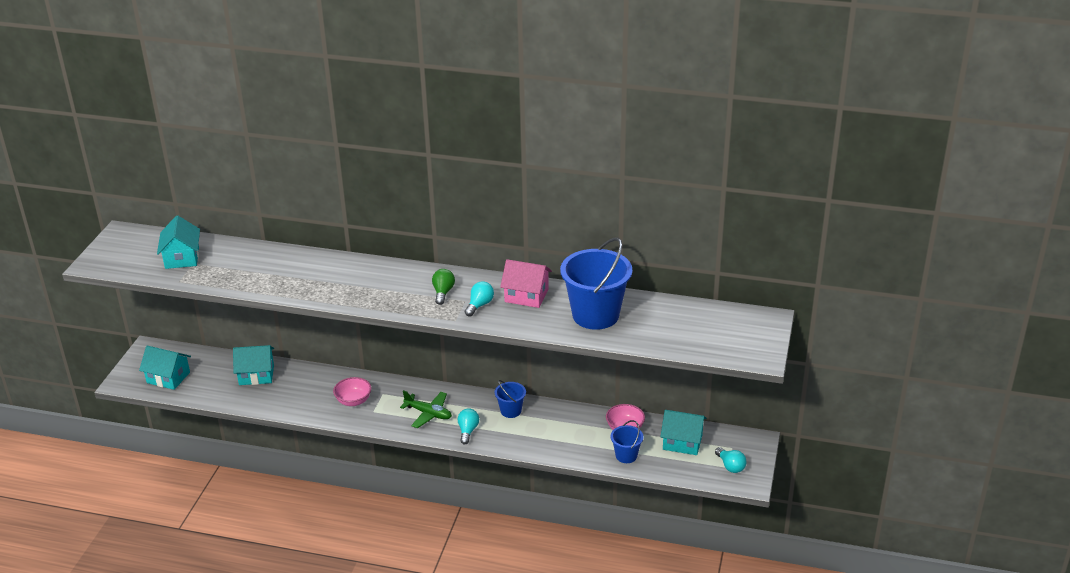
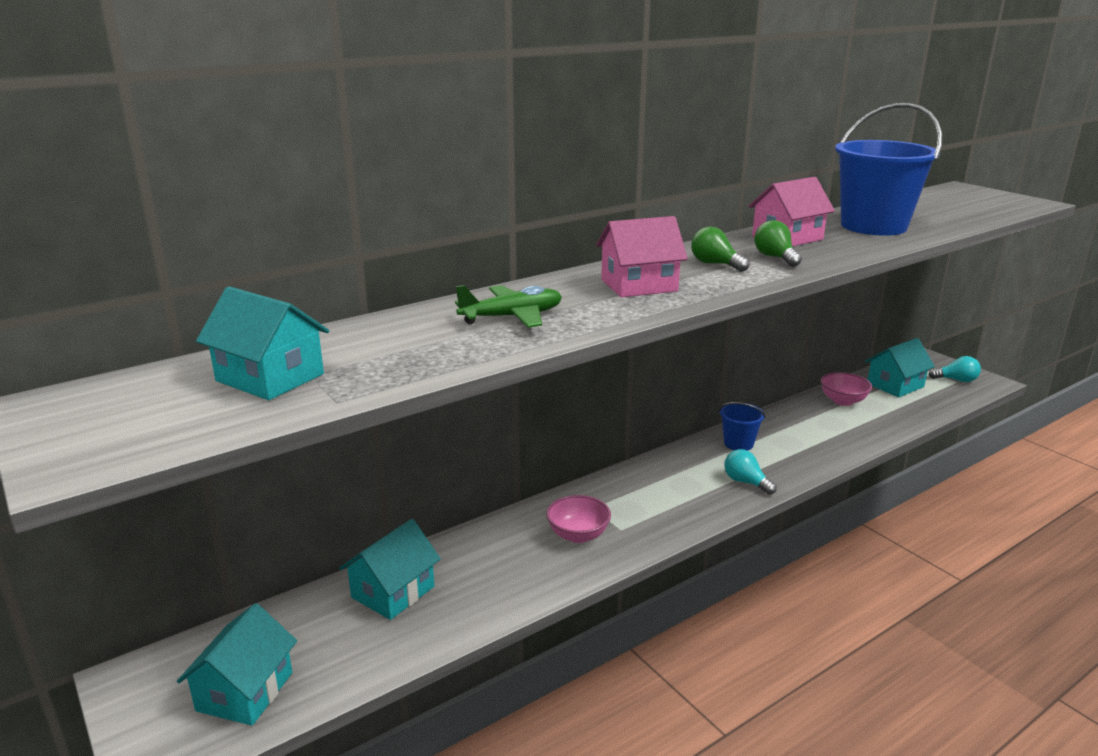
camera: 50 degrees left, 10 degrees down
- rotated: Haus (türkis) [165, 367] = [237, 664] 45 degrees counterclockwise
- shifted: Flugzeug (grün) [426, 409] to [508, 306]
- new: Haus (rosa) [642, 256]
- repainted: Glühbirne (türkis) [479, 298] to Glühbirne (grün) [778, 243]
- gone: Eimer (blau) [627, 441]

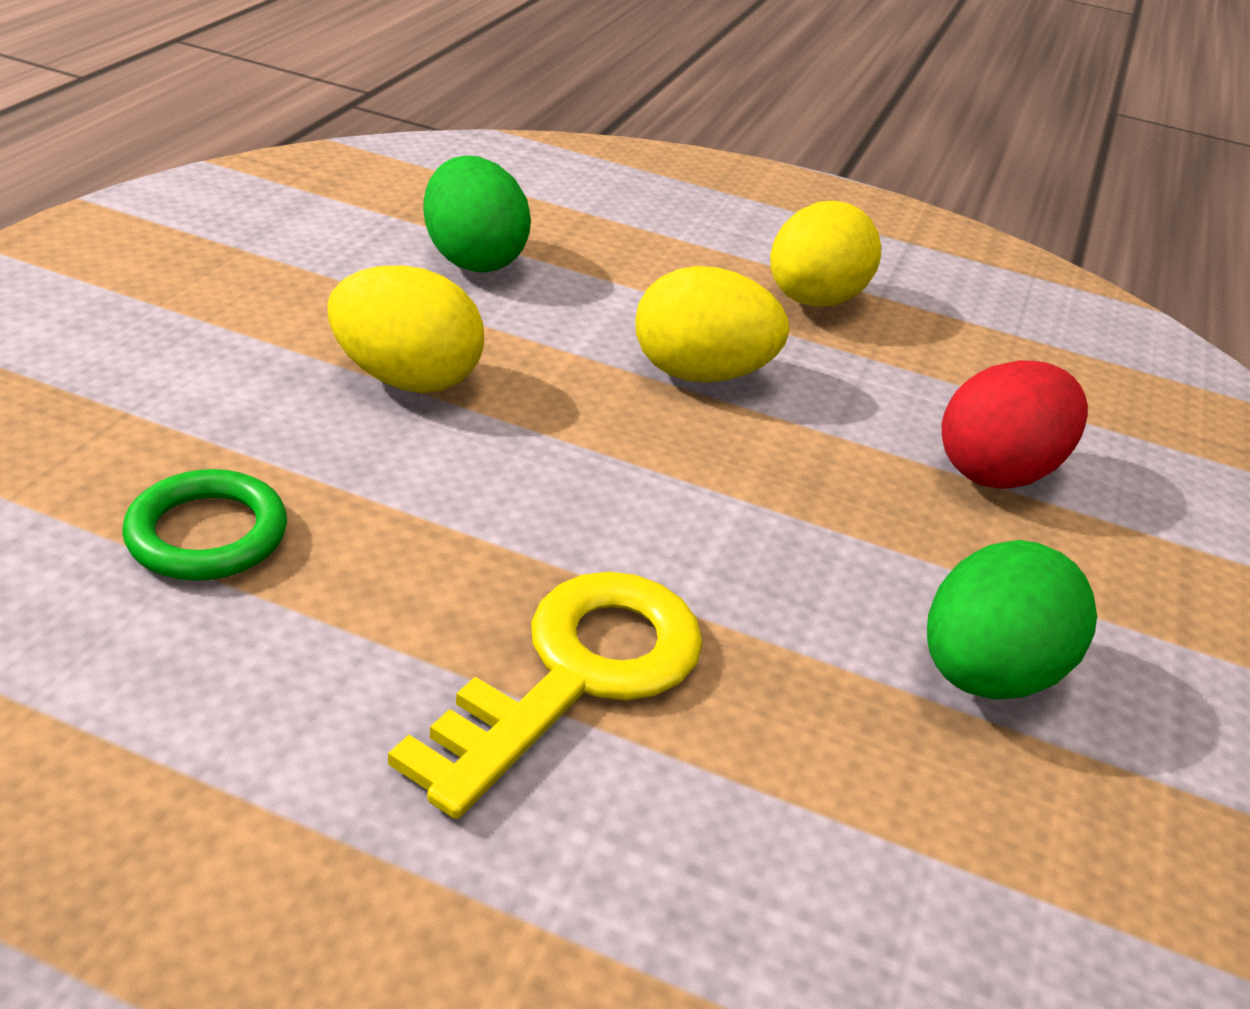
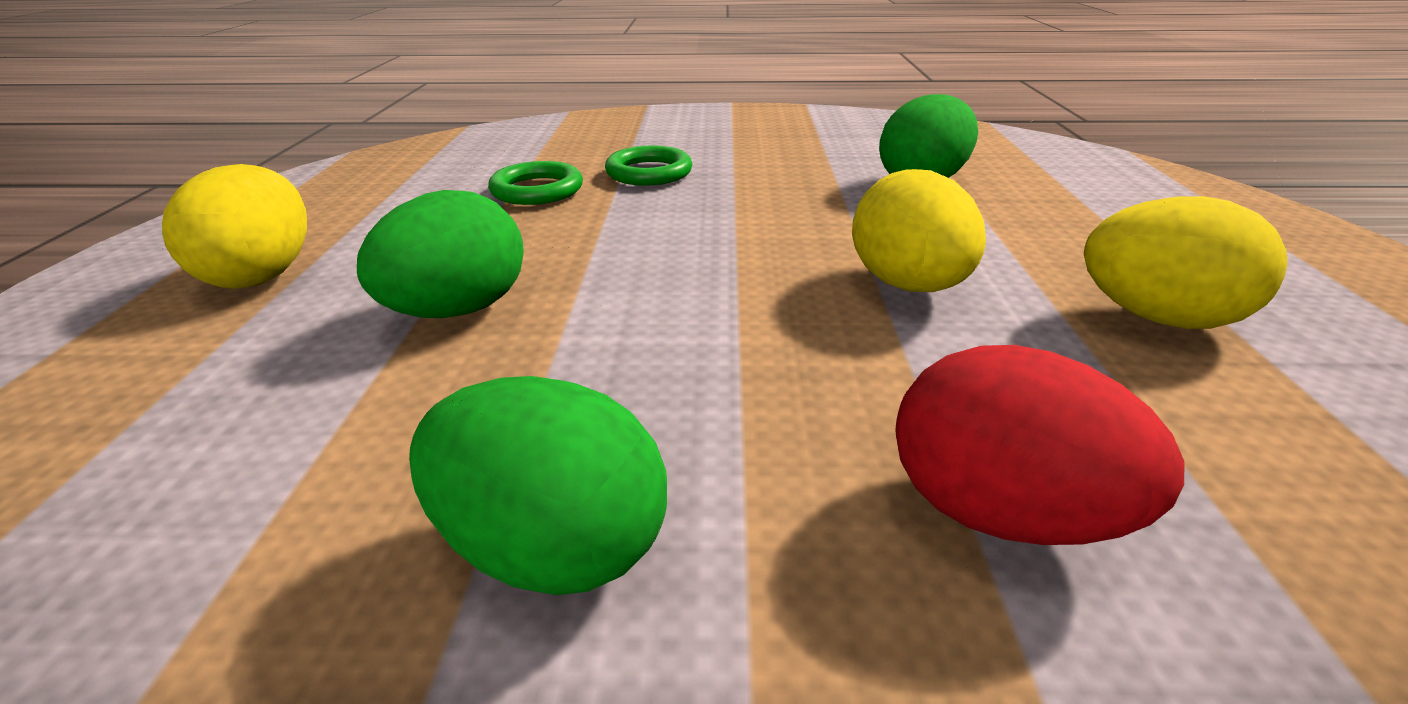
camera: 75 degrees right, 5 degrees down
- shifted: Ei (gelb) [405, 329] to [234, 226]
- swapped: Schlüssel (gelb) [545, 695] to Ei (grün) [440, 254]
- new: Ring (grün) [648, 165]

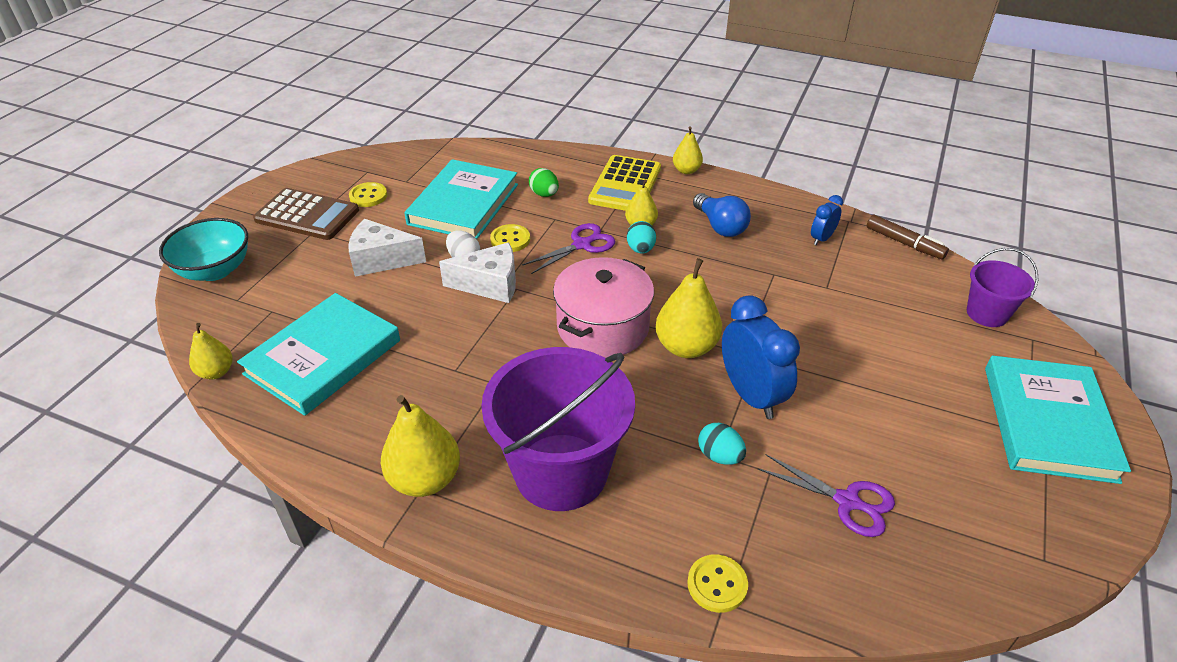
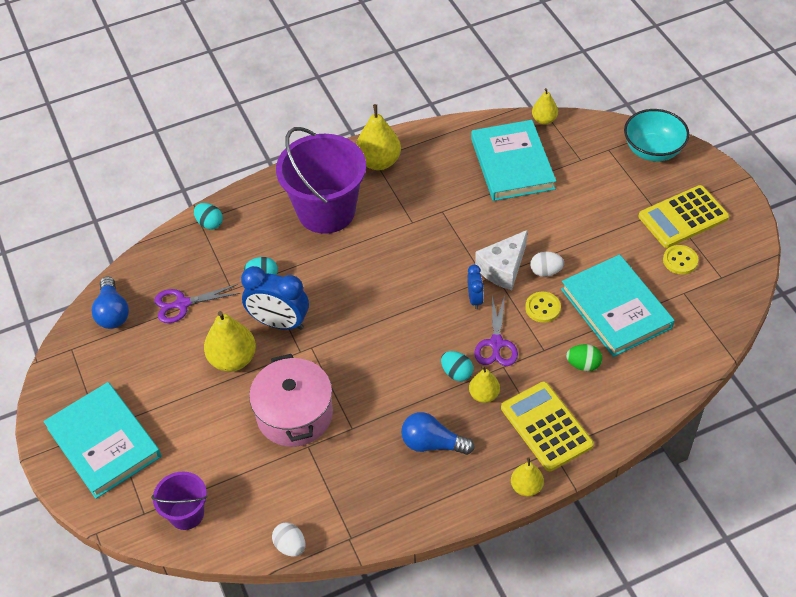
camera: 135 degrees right, 10 degrees up
- new: Glühbirne (blau) [110, 302]
- swapped: Knopf (gelb) [717, 583] to Ei (türkis) [208, 216]
- shifted: Birne (gelb) [688, 308] to [230, 341]
- shifted: Kochtopf (rosa) [603, 307] to [291, 400]
- swapped: Filzstift (braun) [908, 237] to Ei (weiß) [288, 539]
- shifted: Wecker (blau) [827, 220] to [475, 287]
- repainted: Taschenrechner (braun) [306, 214] to Taschenrechner (gelb) [684, 216]
- gone: Käse (weiß) [387, 248]

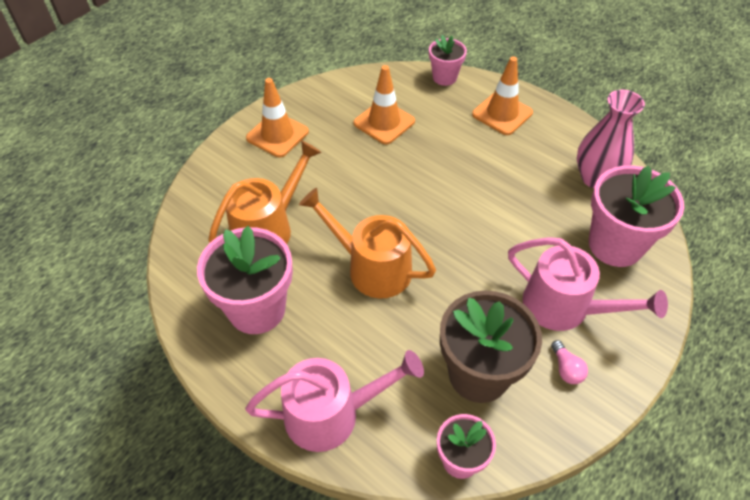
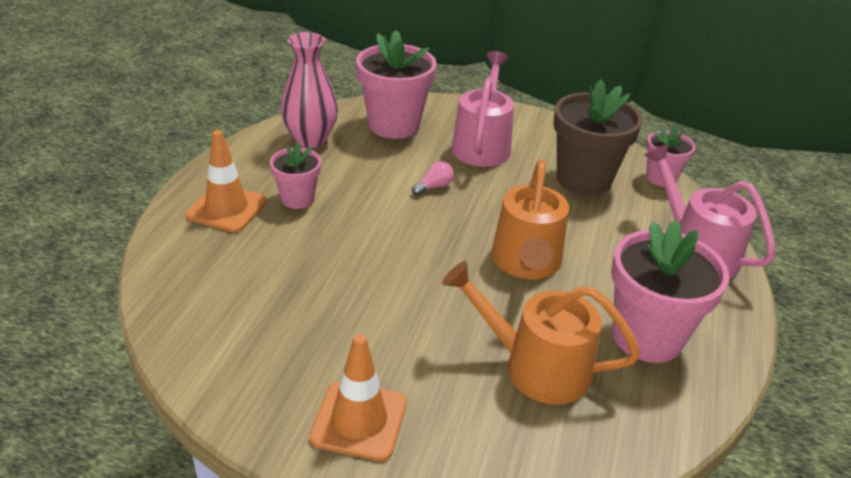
camera: 115 degrees left, 15 degrees down
- shifted: Blumentopf (rosa) [448, 60] to [295, 175]
- shifted: Glühbirne (rosa) [569, 362] to [433, 178]
- gone: Leitkegel (orange) [384, 104]

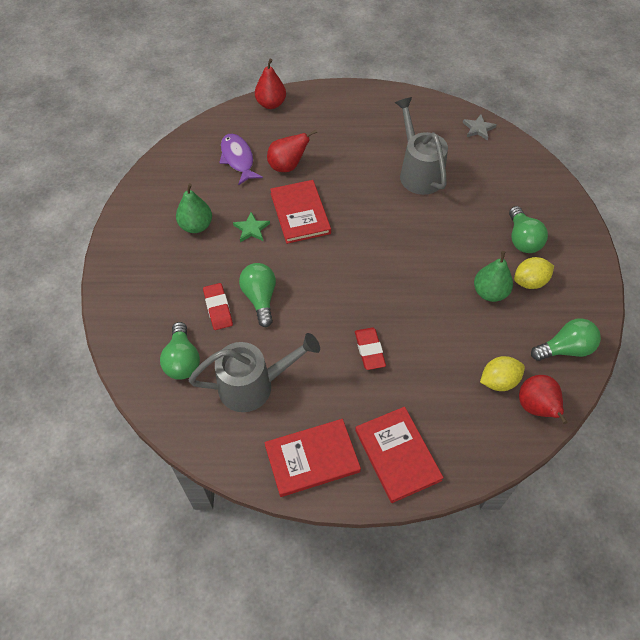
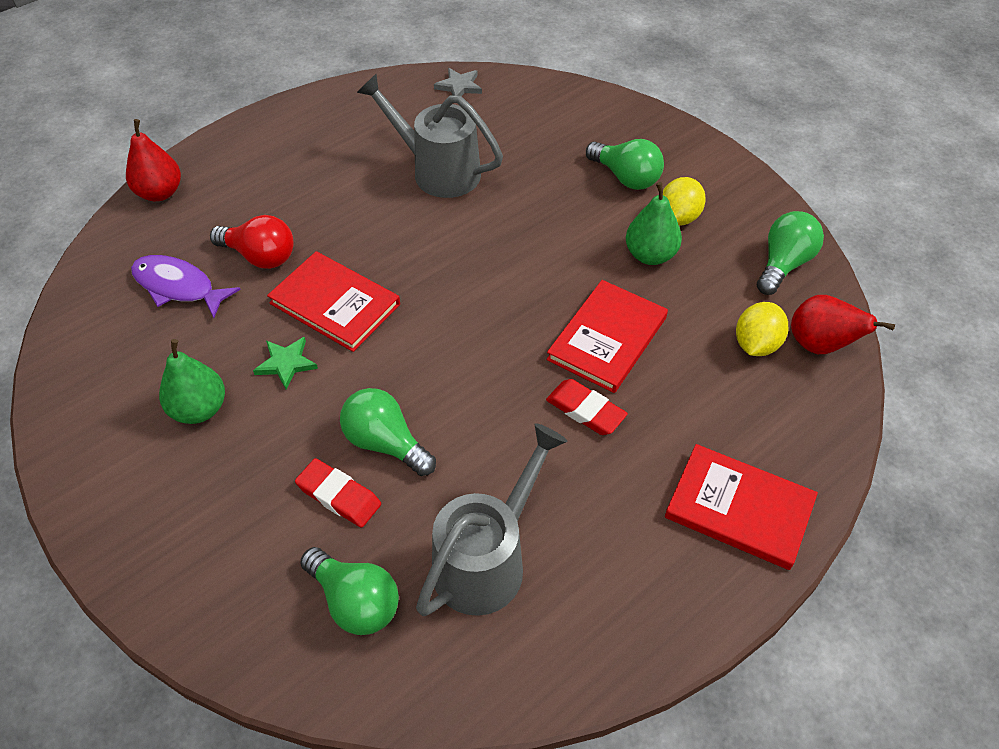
camera: 40 degrees left, 5 degrees down
- swapped: Birne (rot) [292, 151] to Glühbirne (rot) [252, 242]
- shifted: Buch (rot) [312, 458] to [607, 336]

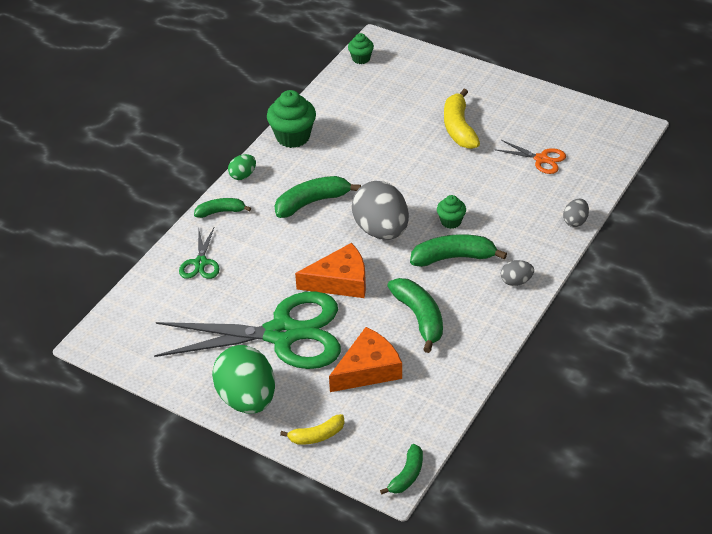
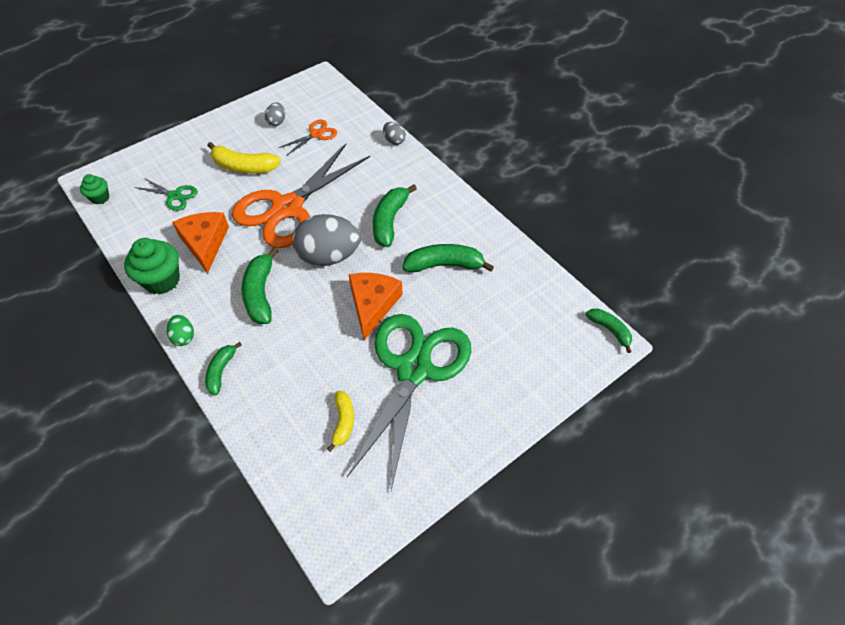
camera: 70 degrees left, 10 degrees up
- shifted: Schere (grün) [199, 252] to [166, 194]
- shifted: Käse (orange) [365, 359] to [200, 242]
- new: Schere (orange) [301, 196]
- shifted: Ei (grau) [517, 273] to [275, 114]
- shifted: Banane (gelb) [312, 429] to [340, 421]
- gone: Ei (grün) [243, 379]
- gone: Muffin (grün) [451, 212]

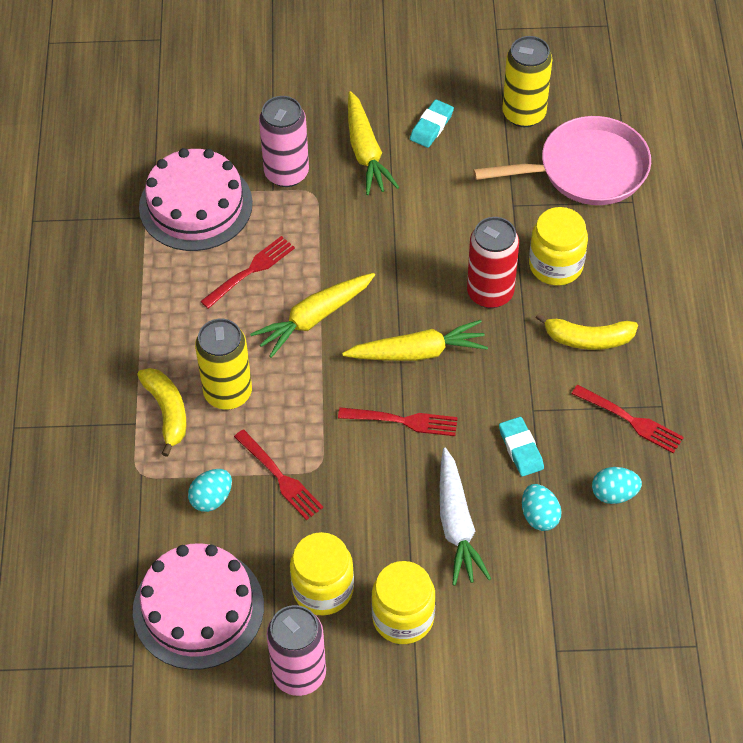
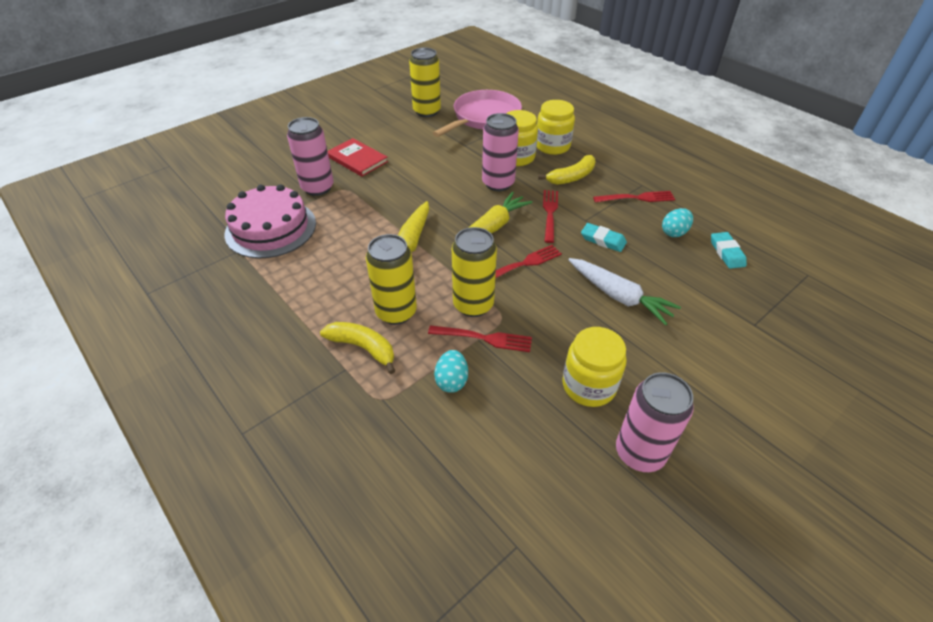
camera: 40 degrees left, 10 degrees down
- swapped: Karotte (gelb) [373, 143] to Buch (rot) [358, 157]
- new: Dose (gelb) [474, 272]
- repainted: Dose (rot) [493, 262] to Dose (rosa) [500, 152]
- shifted: Einmachglas (gelb) [403, 602] to [556, 127]
- shifted: Gabel (rot) [247, 272] to [550, 216]
- shifted: Radiergummi (türkis) [432, 123] to [729, 250]
- gone: Kuchen (rosa) [198, 606]
- gone: Ei (türkis) [542, 507]

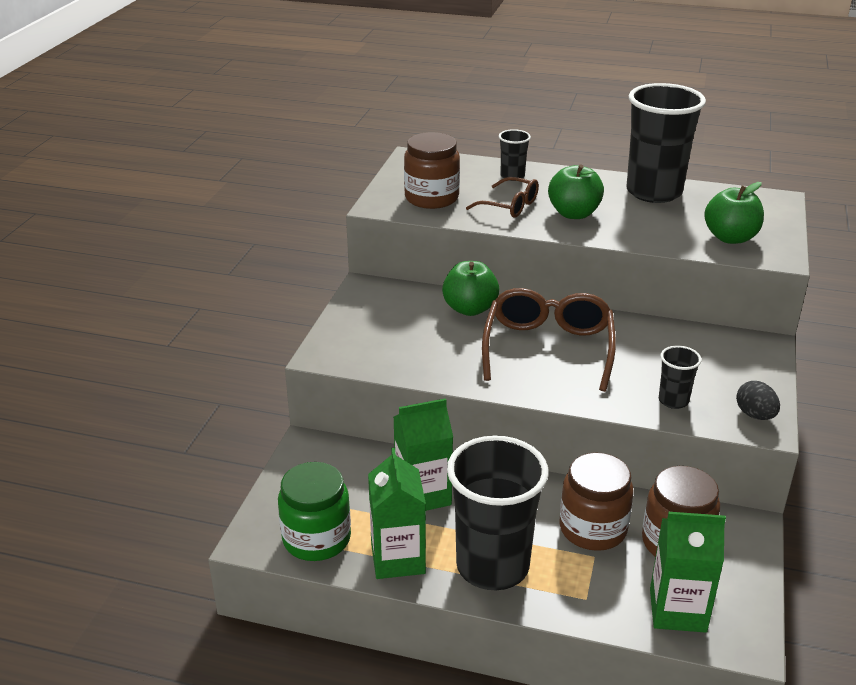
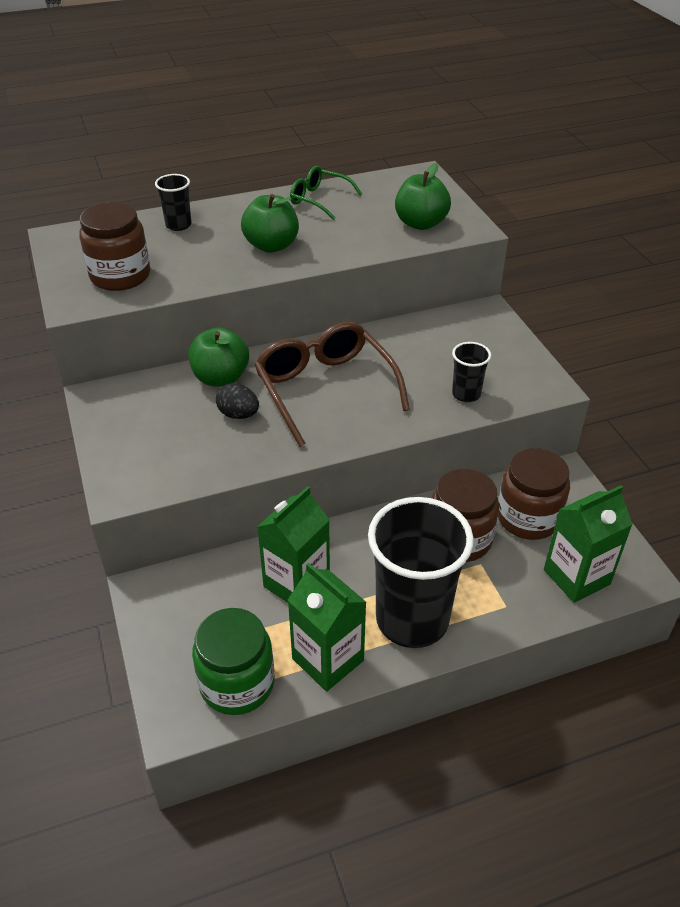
camera: 35 degrees left, 10 degrees up
- shifted: Ei (schwarz) [758, 400] to [237, 401]
- swapped: Becher (schwarz) [666, 143] to Brille (grün) [326, 193]
- gone: Brille (braun) [502, 197]

